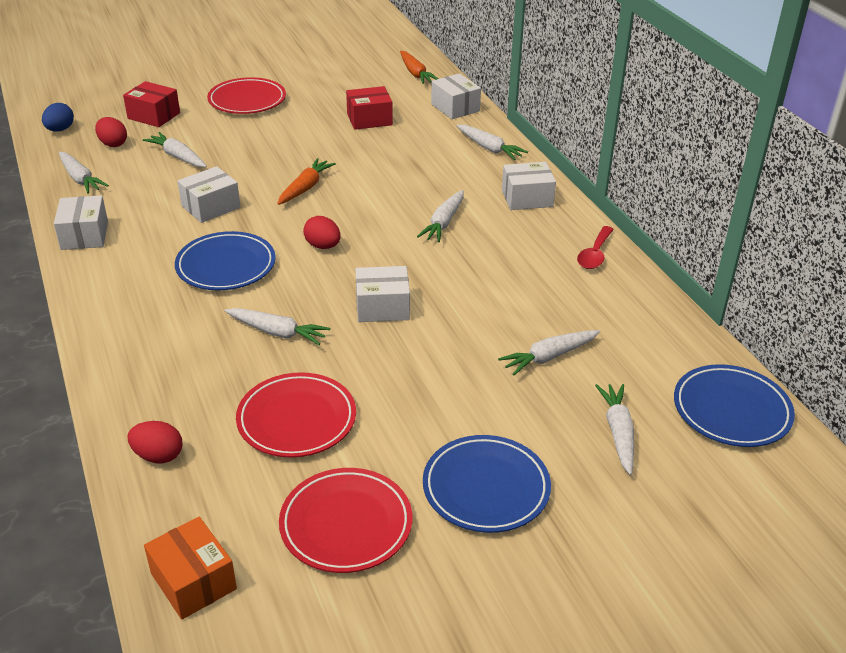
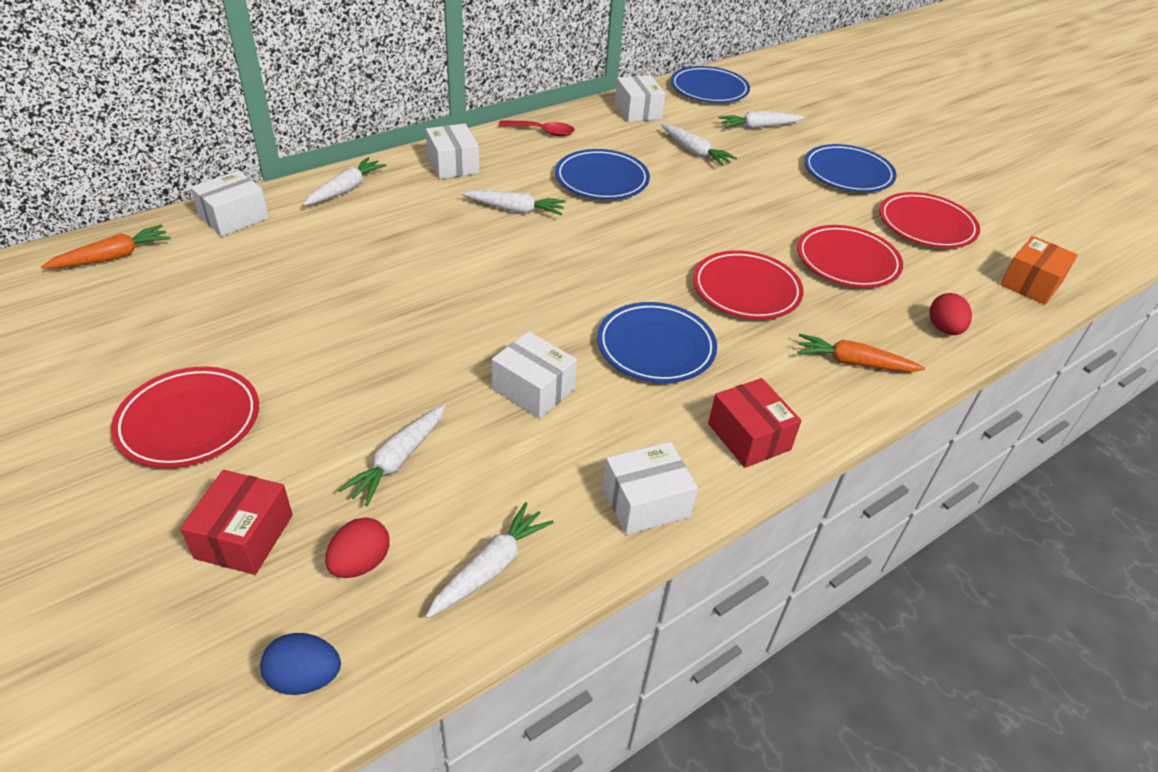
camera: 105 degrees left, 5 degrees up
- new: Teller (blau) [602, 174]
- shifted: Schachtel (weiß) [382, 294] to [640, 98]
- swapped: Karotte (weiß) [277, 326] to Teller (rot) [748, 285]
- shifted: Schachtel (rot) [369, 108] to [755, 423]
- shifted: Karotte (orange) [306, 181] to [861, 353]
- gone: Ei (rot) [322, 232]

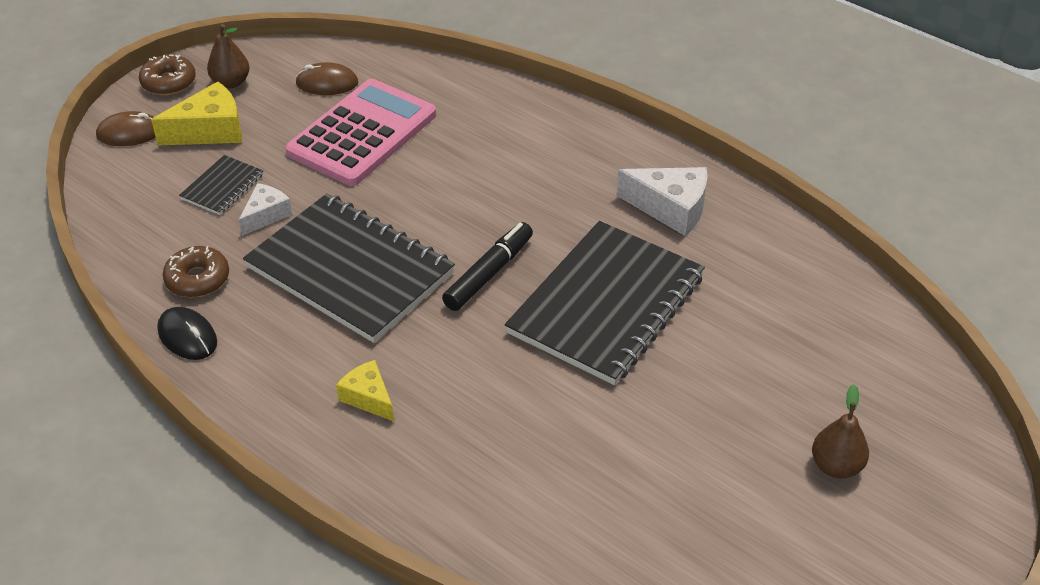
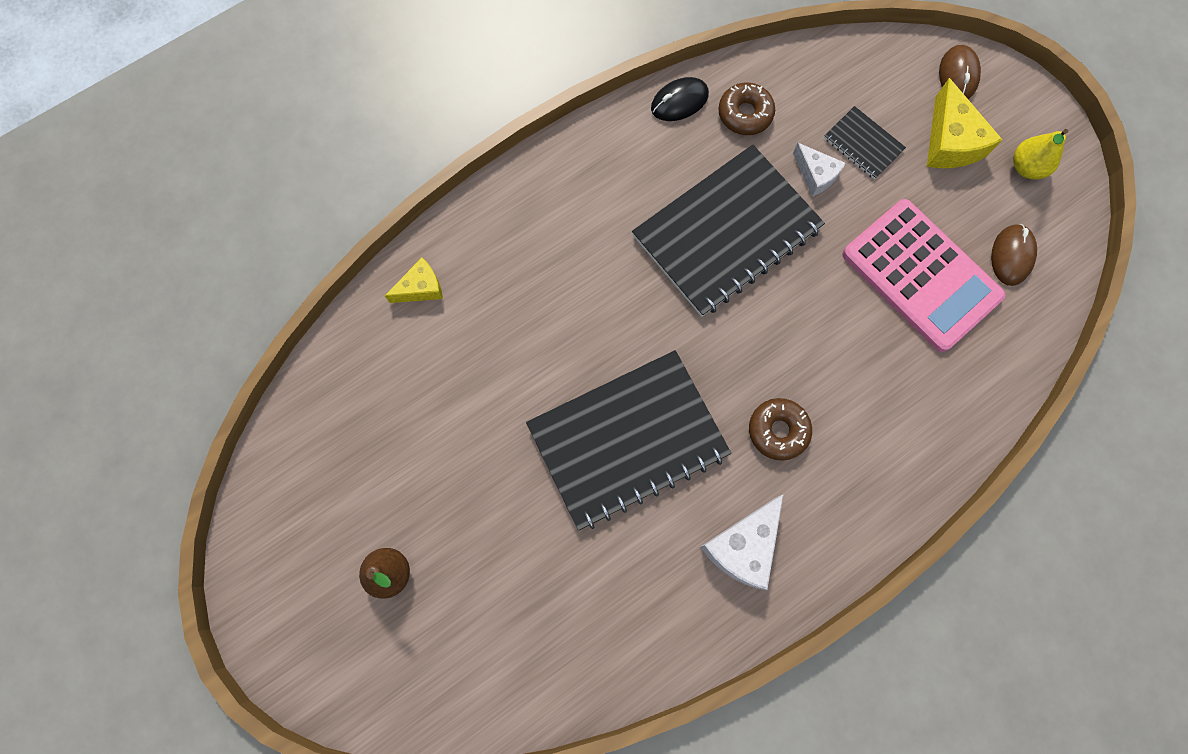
camera: 105 degrees right, 30 degrees up
- shifted: Käse (gelb) [365, 390] to [414, 280]
- rotated: Notizbuch (schwarz) [605, 303] = [628, 440] 75 degrees counterclockwise
- shifted: Donut (braun) [167, 74] to [780, 429]
- repainted: Birne (braun) [228, 56] to Birne (gelb) [1040, 154]
- gone: Filzstift (schwarz) [487, 266]

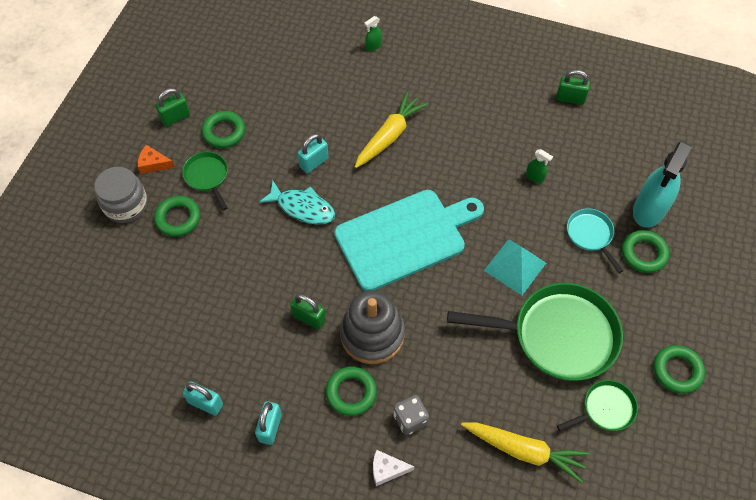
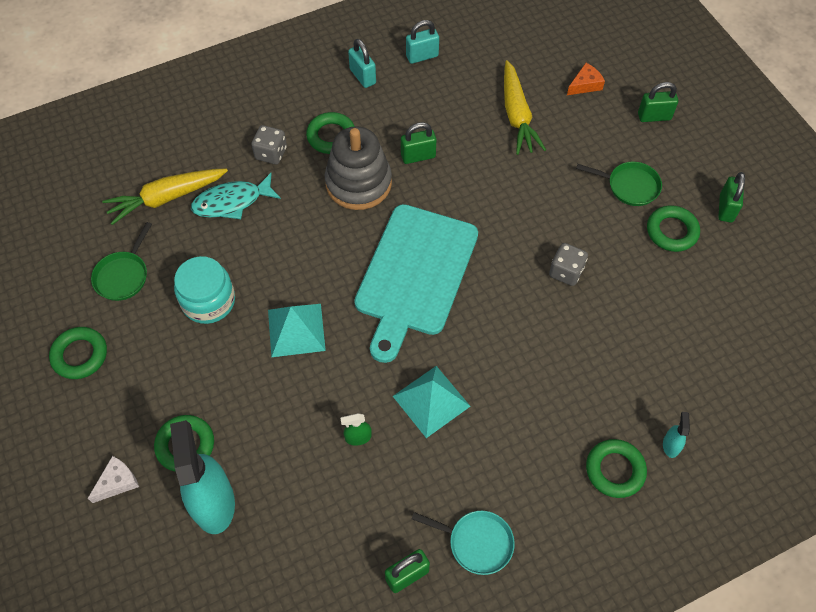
camera: 135 degrees right, 0 degrees up
- shifted: Käse (weiß) [393, 468] to [113, 479]
- swapped: Pfanne (grün) [535, 332] to Einmachglas (türkis) [204, 290]
- shifted: Fisch (türkis) [297, 202] to [236, 196]
- new: Pyramide (türkis) [432, 402]
- shifted: Pfanne (türkis) [595, 240] to [463, 543]
- shifted: Karotte (gelb) [391, 130] to [525, 107]
- swapped: Vorhängeschloss (türkis) [313, 153] to Spielwürfel (grau) [568, 264]
- shifted: Käse (orange) [156, 159] to [586, 79]
- shifted: Ring (grün) [177, 216] to [616, 468]
- swapped: Einmachglas (grau) [121, 195] to Vorhängeschloss (grün) [658, 102]
- repainted: Sprühflasche (grün) [373, 33] to Sprühflasche (türkis) [676, 435]

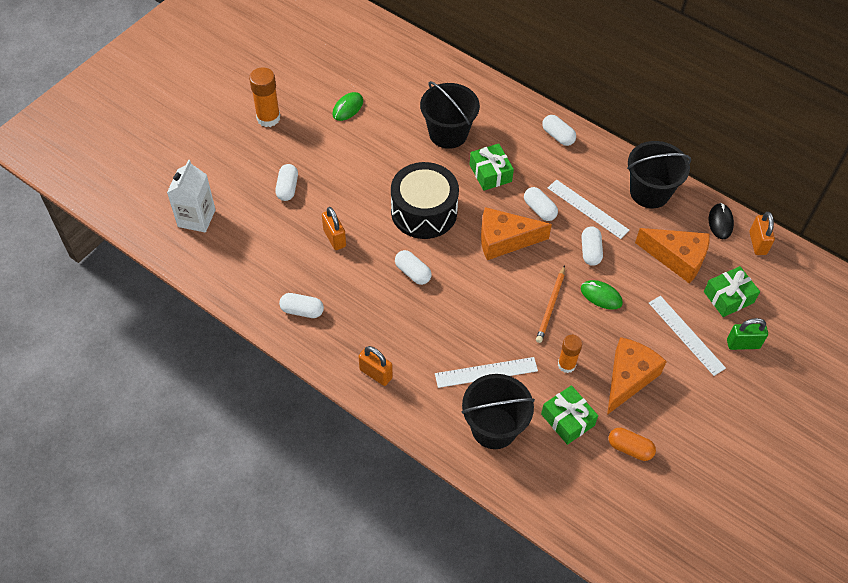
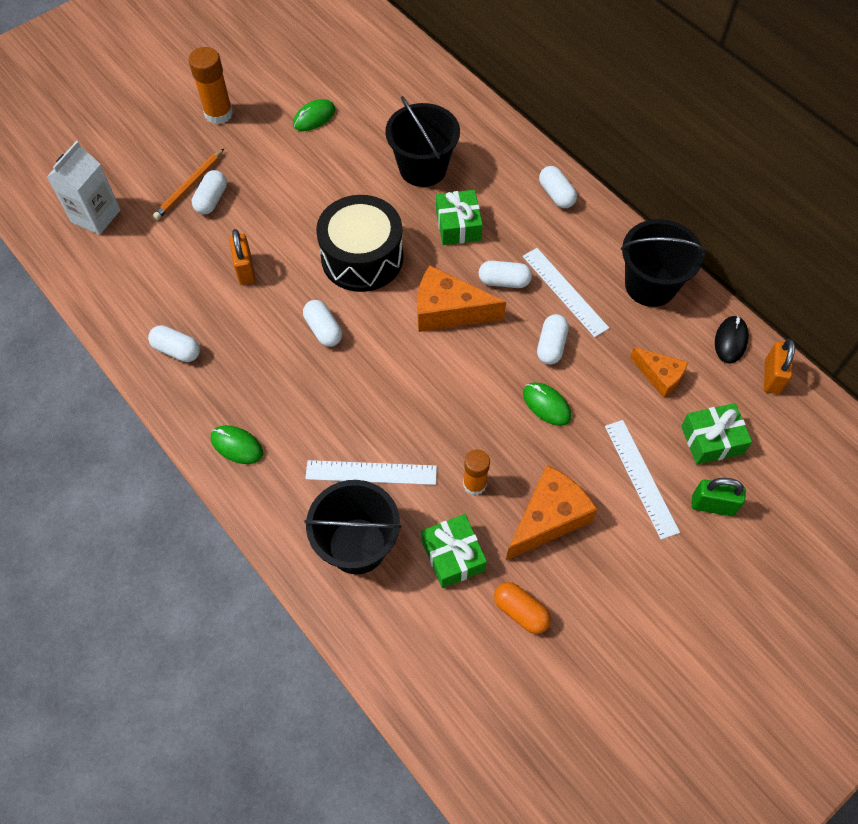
camera: 15 degrees right, 5 degrees up
- shifted: Bleistift (orange) [550, 304] to [188, 184]
- swapped: Vorhängeschloss (orange) [376, 366] to Computermaus (grün) [237, 444]
- rotated: Kapsel (weiß) [541, 204] = [505, 274] 60 degrees counterclockwise
- scaled: Käse (orange) [672, 256] = [659, 372] x0.62

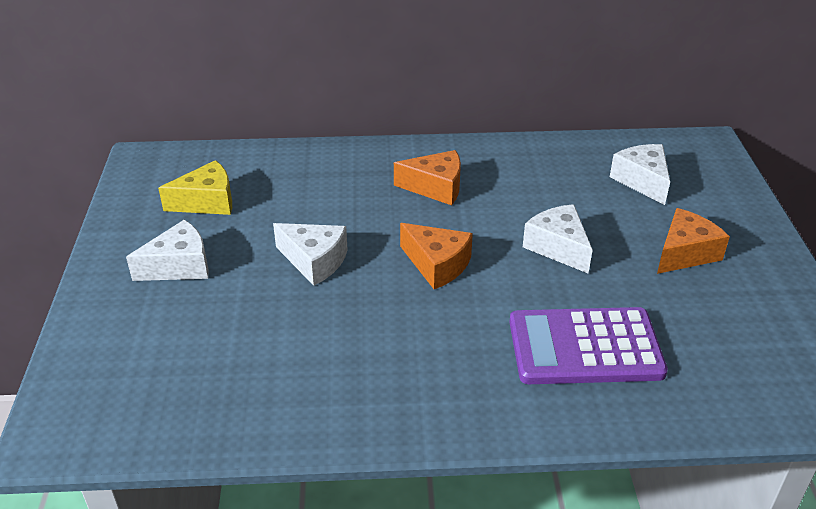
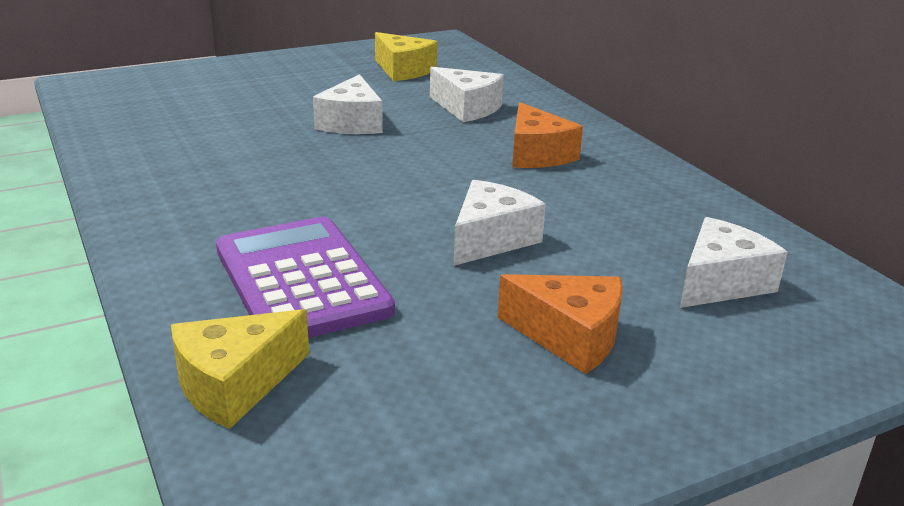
camera: 65 degrees right, 10 degrees down
- new: Käse (gelb) [240, 369]
- shifted: Käse (weiß) [167, 250] to [467, 94]
- gone: Käse (orange) [436, 256]

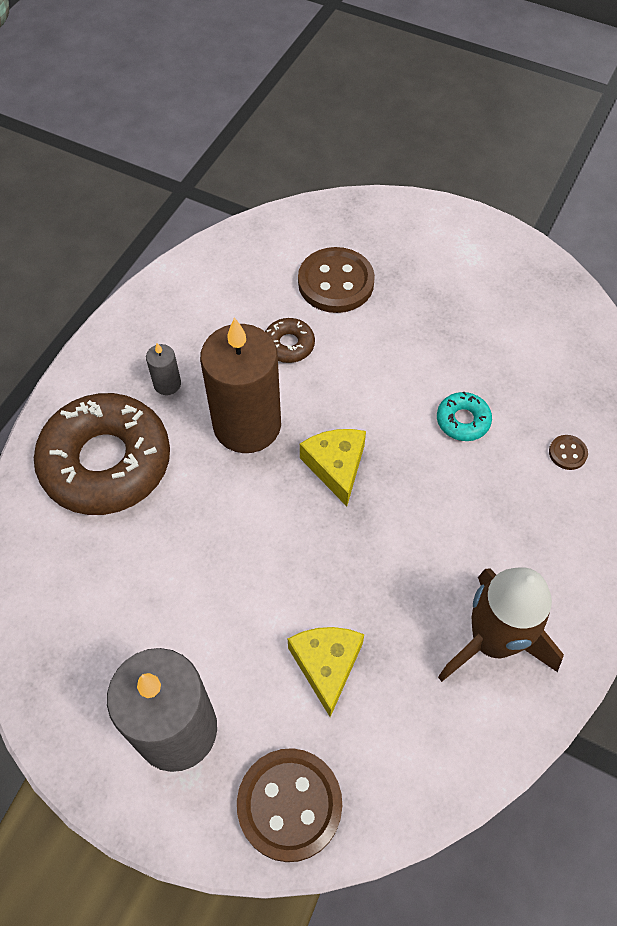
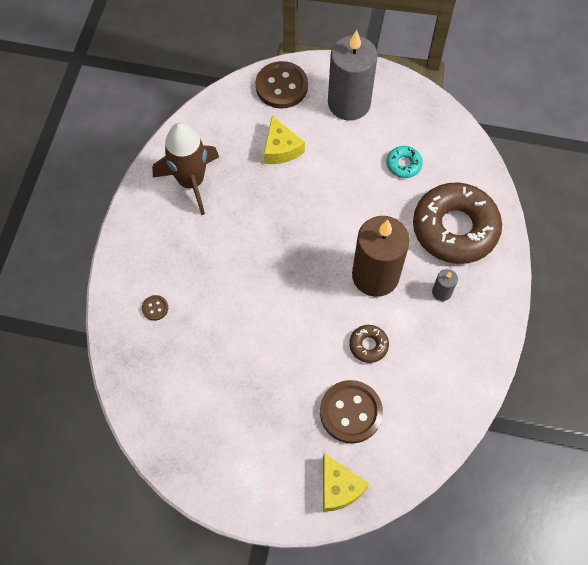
camera: 165 degrees right, 5 degrees up
- shifted: Käse (gelb) [333, 467] to [346, 482]
- shifted: Donut (türkis) [464, 416] to [404, 162]

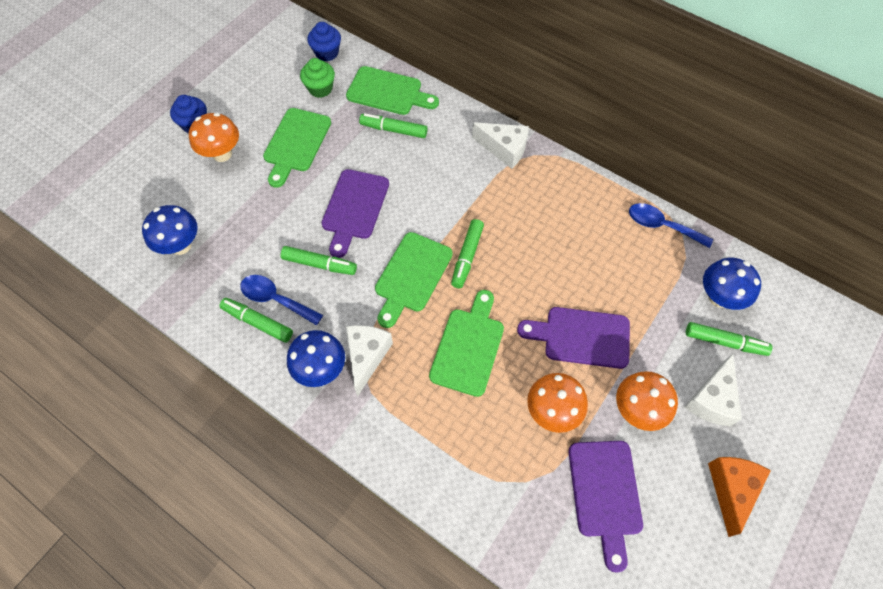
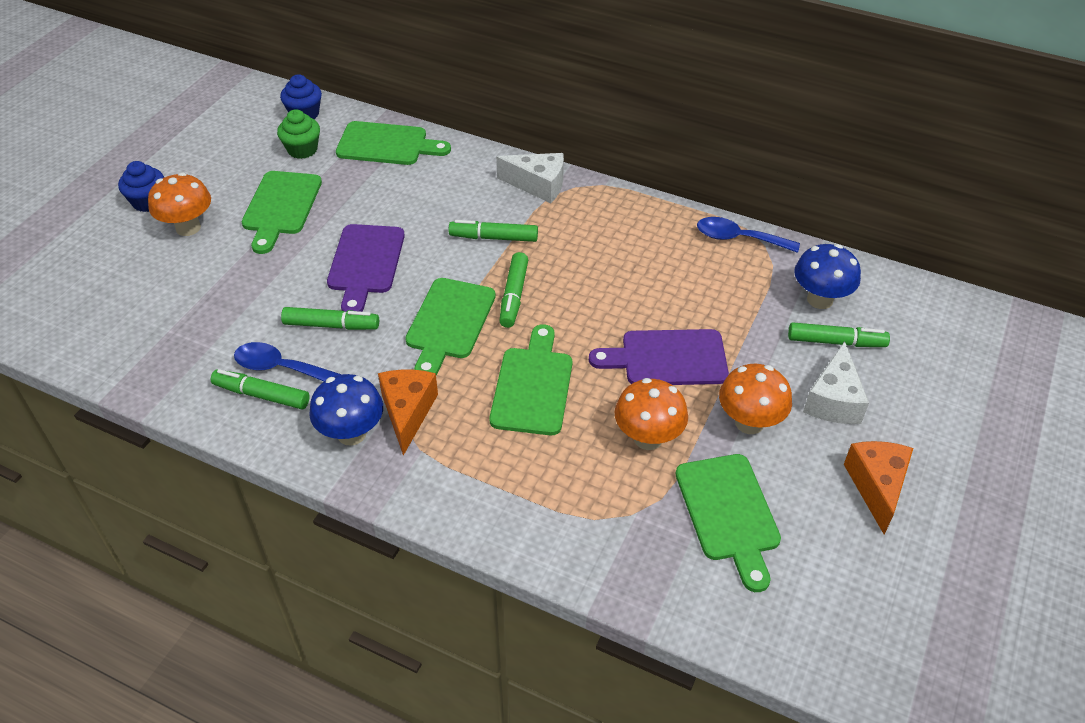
camera: 10 degrees left, 15 degrees down
- repainted: Käse (weiß) [369, 361] to Käse (orange) [408, 413]
- shifted: Filzstift (grün) [393, 125] to [493, 231]
- repainted: Schneidebrett (lila) [606, 507] to Schneidebrett (grün) [728, 523]
- gone: Pilz (blau) [170, 230]

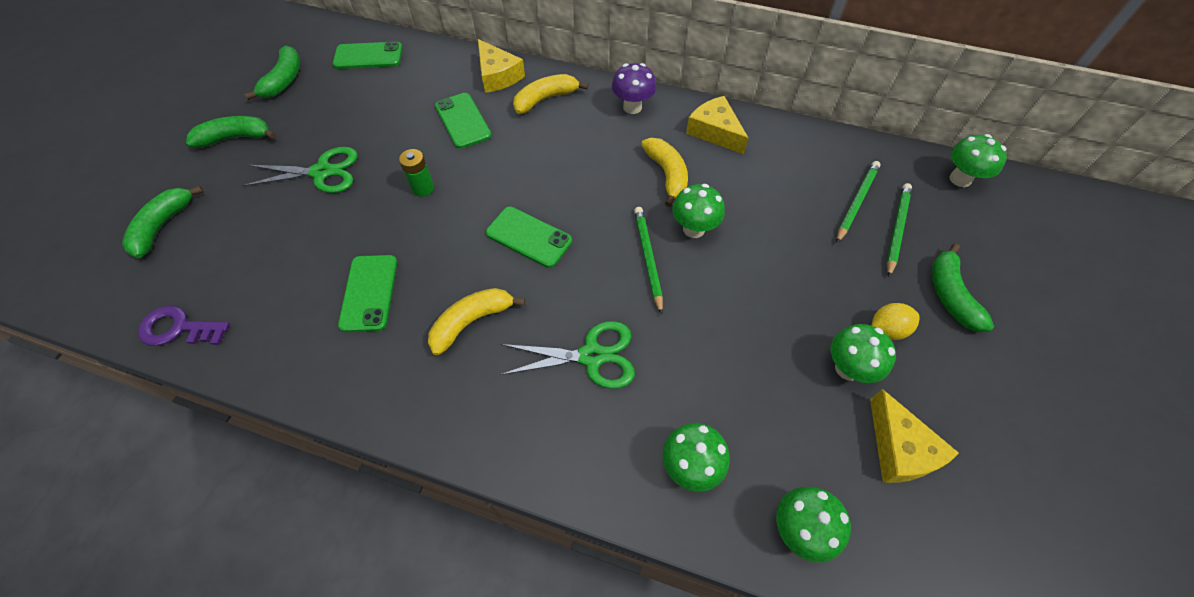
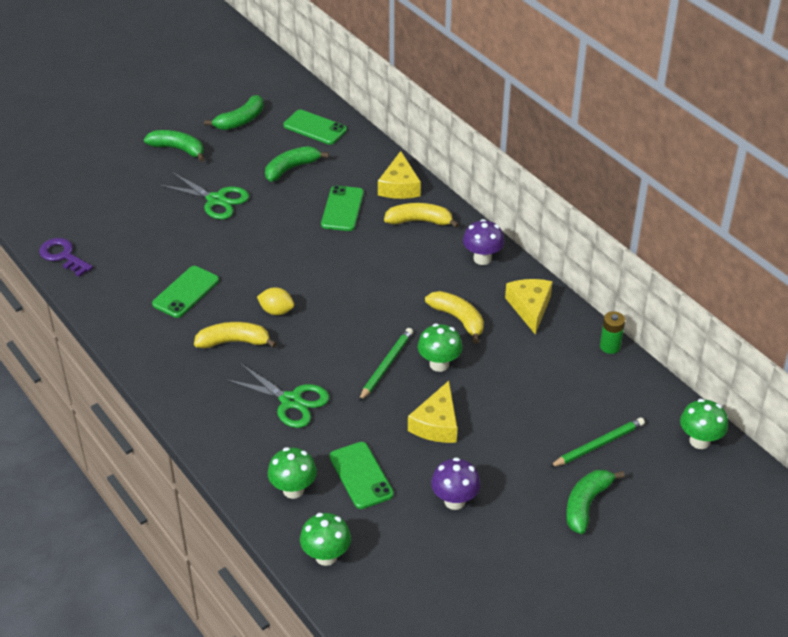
camera: 35 degrees right, 15 degrees down
- shifted: Zitrone (gelb) [895, 321] to [275, 301]
- shifted: Banane (grün) [162, 222] to [297, 164]
- shifted: Handy (grün) [529, 237] to [362, 475]
- shifted: Käse (gelb) [914, 436] to [432, 412]
- rotated: Banane (gelb) [664, 172] = [454, 317] 60 degrees counterclockwise
- repainted: Pilz (grün) [863, 353] to Pilz (lila) [456, 483]
- shifted: Batterie (grün) [416, 173] to [612, 332]
- gone: Bleistift (grün) [859, 202]

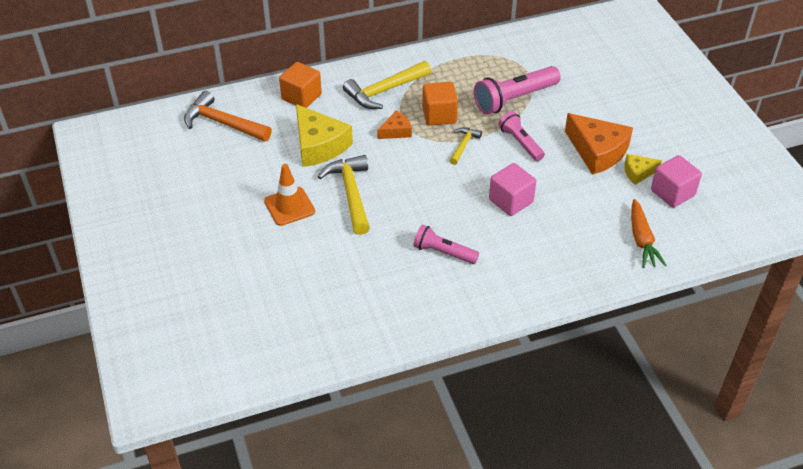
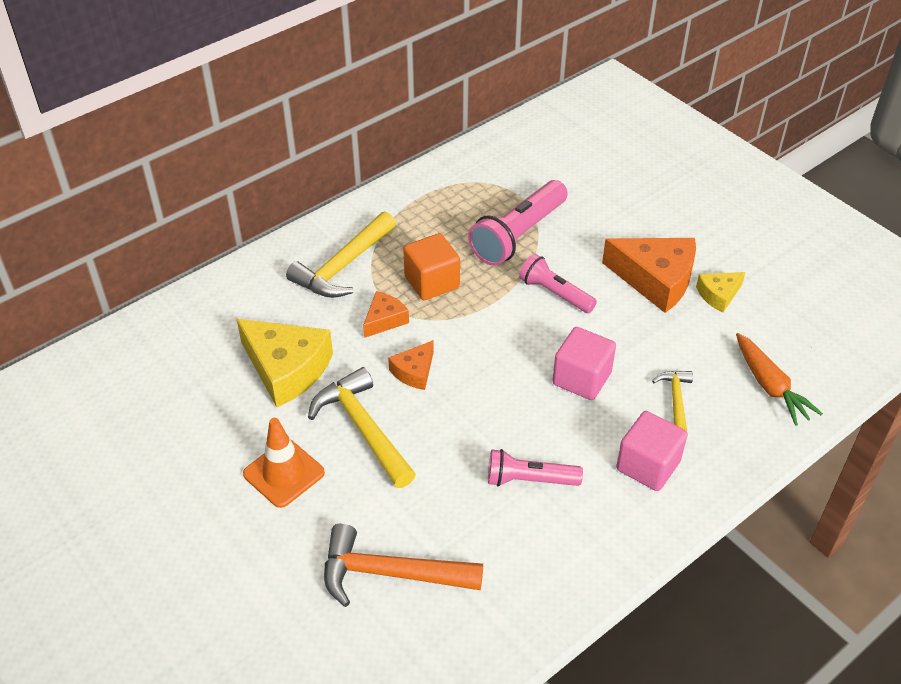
camera: 20 degrees left, 0 degrees up
- shifted: Hammer (orange) [228, 116] to [403, 565]
- new: Käse (orange) [411, 365]
- shifted: Kubus (rosa) [676, 181] to [652, 451]
- shifted: Hammer (gelb) [466, 146] to [672, 401]
- gone: Kubus (orange) [300, 85]

